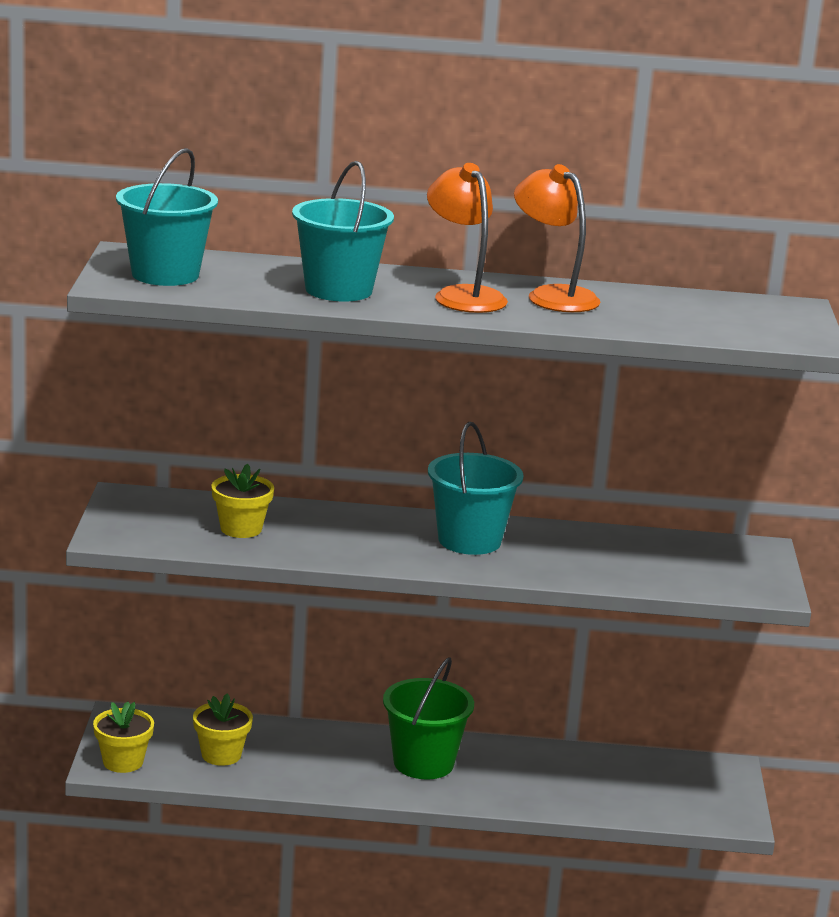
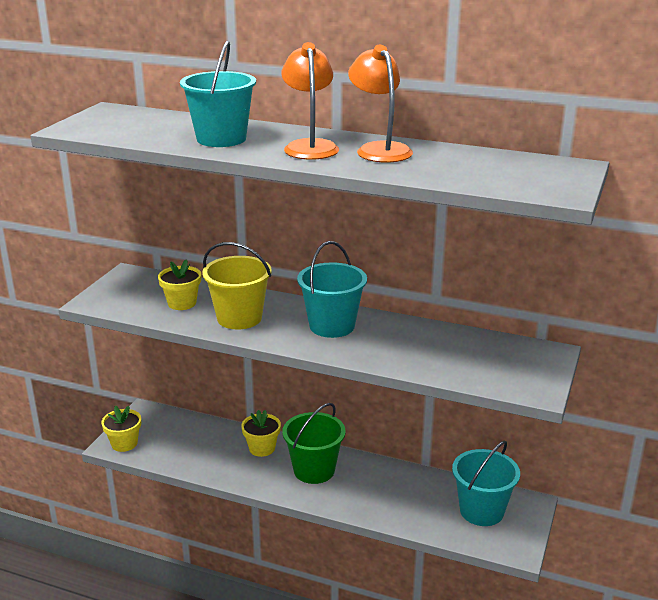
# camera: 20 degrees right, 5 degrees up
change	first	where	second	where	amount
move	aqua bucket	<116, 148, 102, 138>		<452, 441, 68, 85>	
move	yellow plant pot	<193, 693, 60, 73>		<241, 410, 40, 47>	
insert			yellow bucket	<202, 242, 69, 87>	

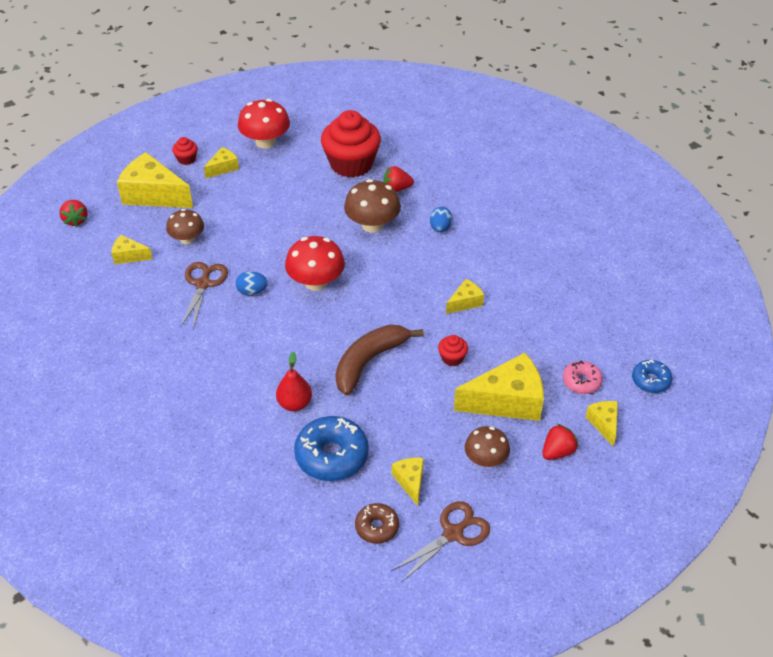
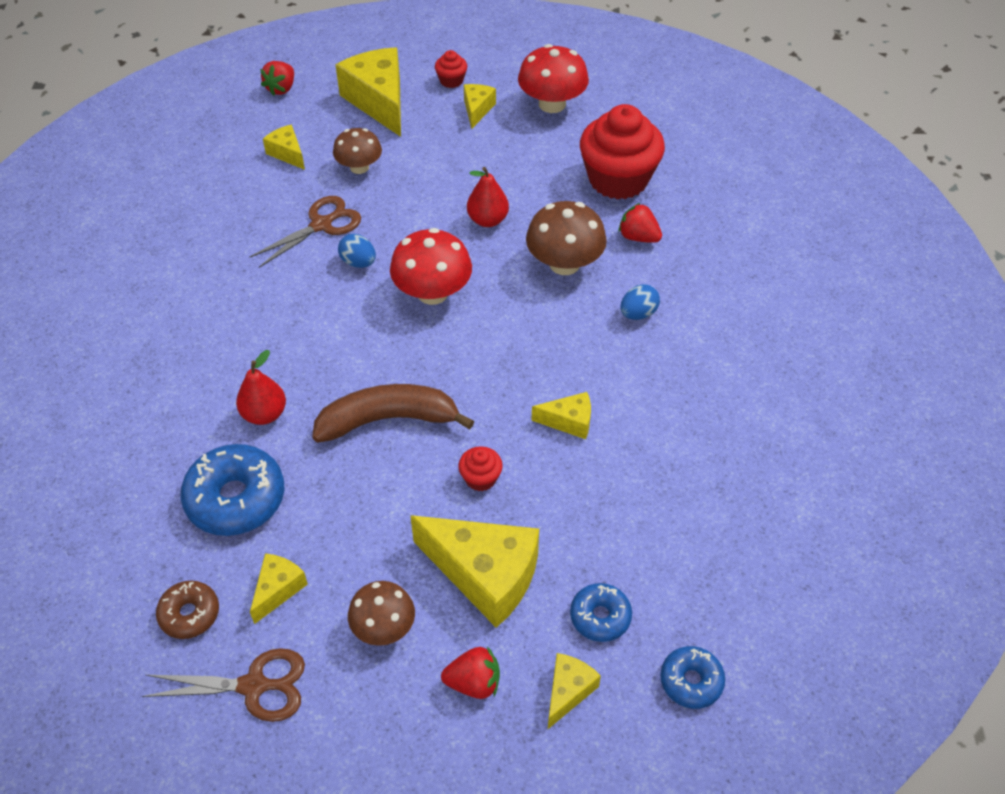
# camera: 40 degrees right, 5 degrees up
change	first	where	second	where	amount
rotate	yellow cheese wedge	<204, 147, 35, 32>		<464, 84, 32, 45>	75 degrees counterclockwise
recolor	rose-pink glazed donut	<563, 361, 40, 33>	cobalt glazed donut	<570, 583, 62, 59>	
insert			crimson pear fruit	<467, 167, 42, 60>	

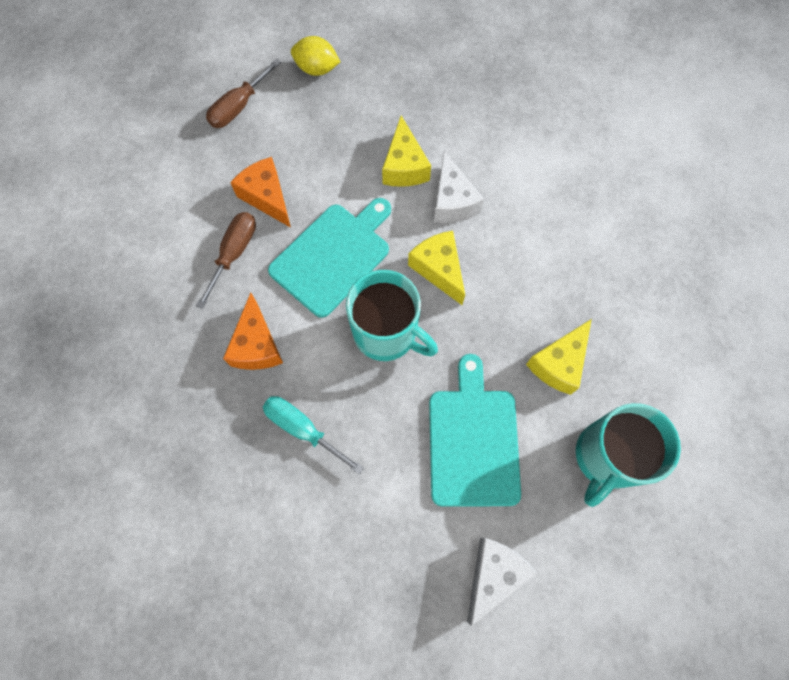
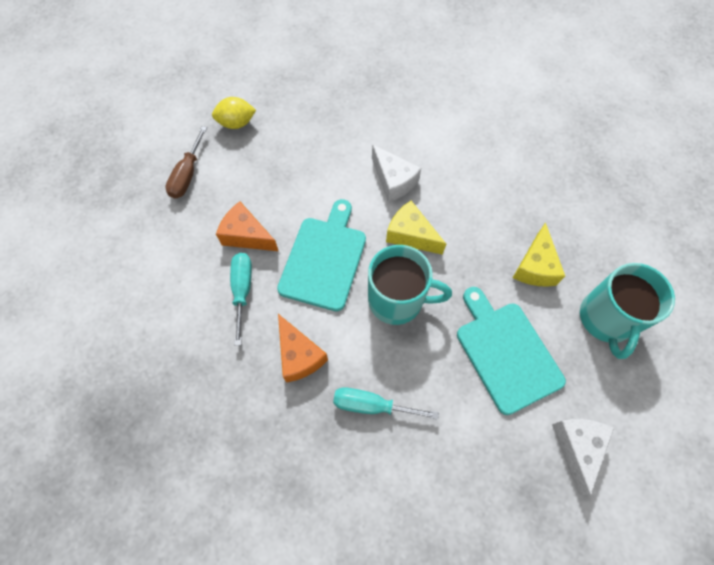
# camera: 25 degrees left, 5 degrees down
change	first	where	second	where	amount
recolor	russet flat screwdriver	<196, 212, 60, 97>	aqua flat screwdriver	<230, 253, 22, 93>	
delete	yellow cheese wedge	<382, 116, 49, 71>			

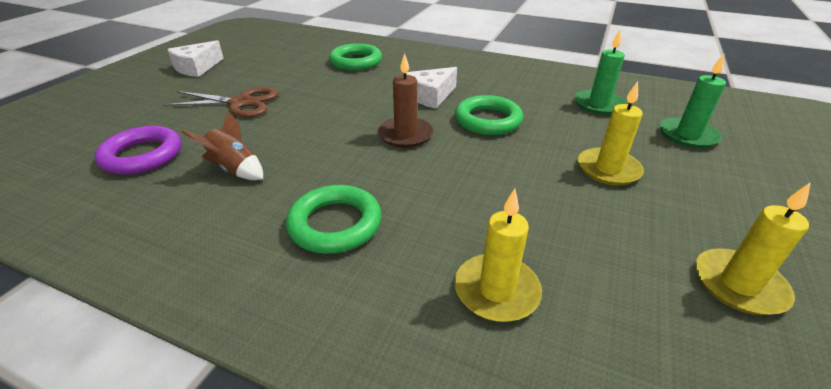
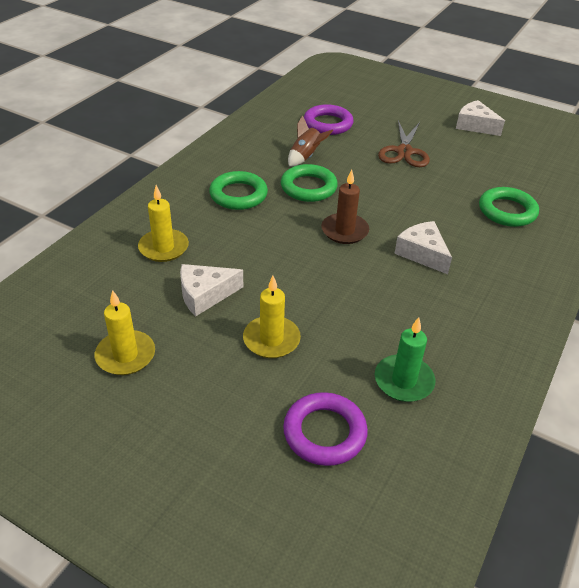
# camera: 95 degrees right, 5 degrees up
change	first	where	second	where	amount
move	leaf-green hoop	<455, 95, 68, 40>		<281, 164, 57, 38>	
replace	leaf-green pillar candle	<660, 54, 66, 94>	royal purple hoop	<283, 392, 85, 74>	
insert			white cheese wedge	<180, 264, 63, 52>	

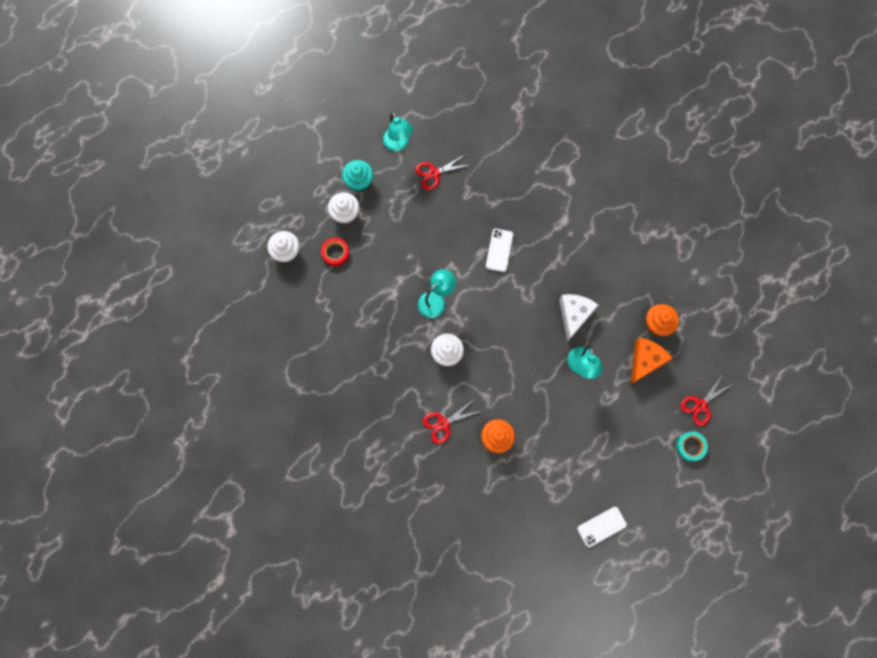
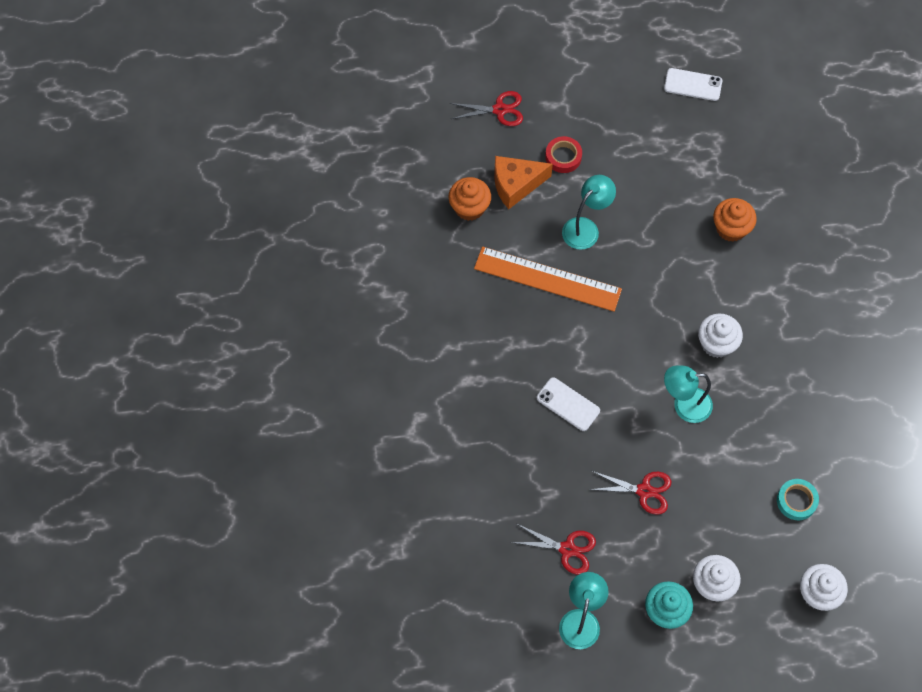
# camera: 140 degrees left, 10 degrees down
change	first	where	second	where	amount
move	crimson roll of tape	<321, 238, 28, 28>		<545, 136, 37, 37>	
move	crimson pair of scissors	<423, 400, 57, 44>		<588, 471, 84, 44>	
rotate	white phone	<486, 229, 27, 43>		<537, 377, 63, 54>	75 degrees clockwise
replace	white cheese wedge	<559, 294, 39, 47>	bright orange ruler	<474, 246, 148, 66>	
move	aqua roll of tape	<676, 431, 32, 30>		<777, 479, 42, 41>	

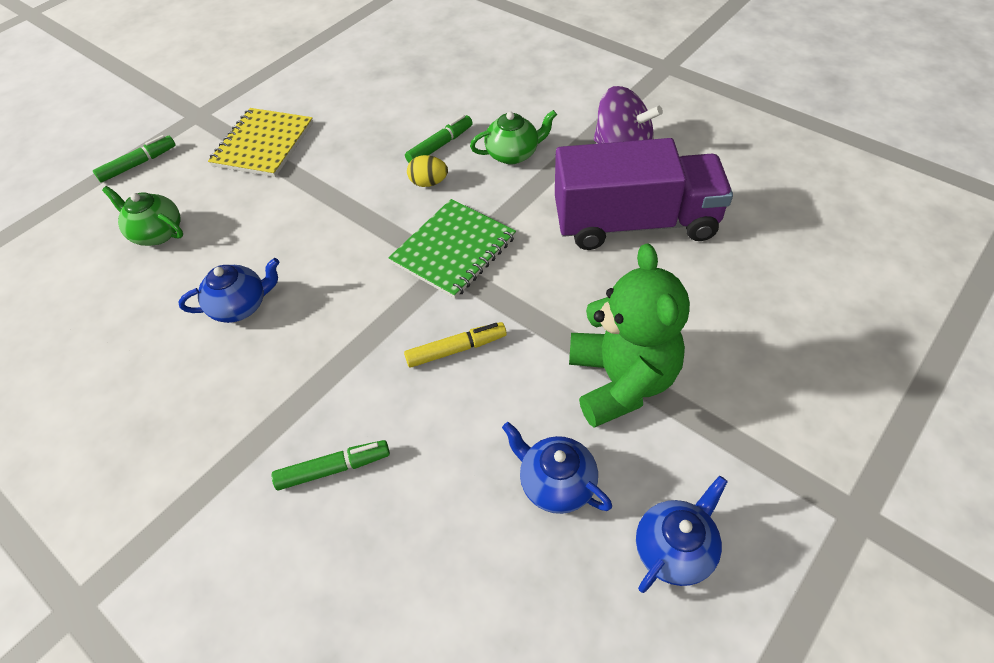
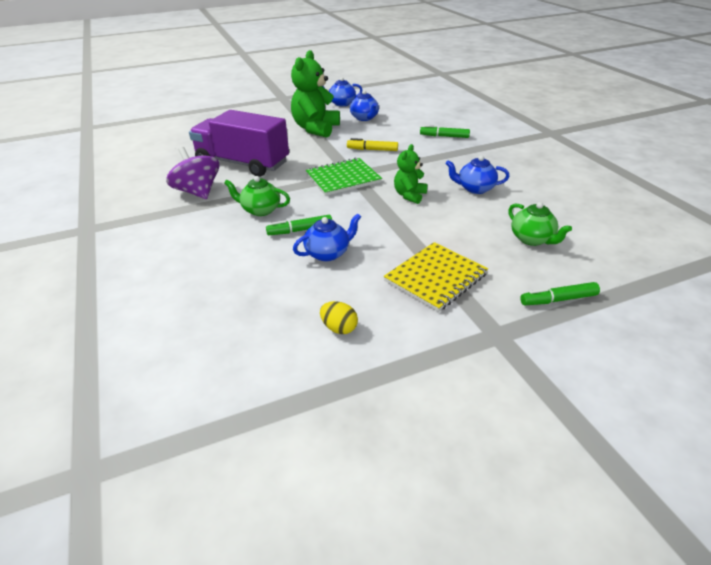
# camera: 155 degrees left, 15 degrees down
change	first	where	second	where	amount
move	yellow egg shape	<407, 155, 41, 32>		<320, 301, 38, 33>	
insert			cobalt tea pot	<293, 213, 68, 48>	
insert			leaf-green stuffed bear	<394, 144, 34, 60>	

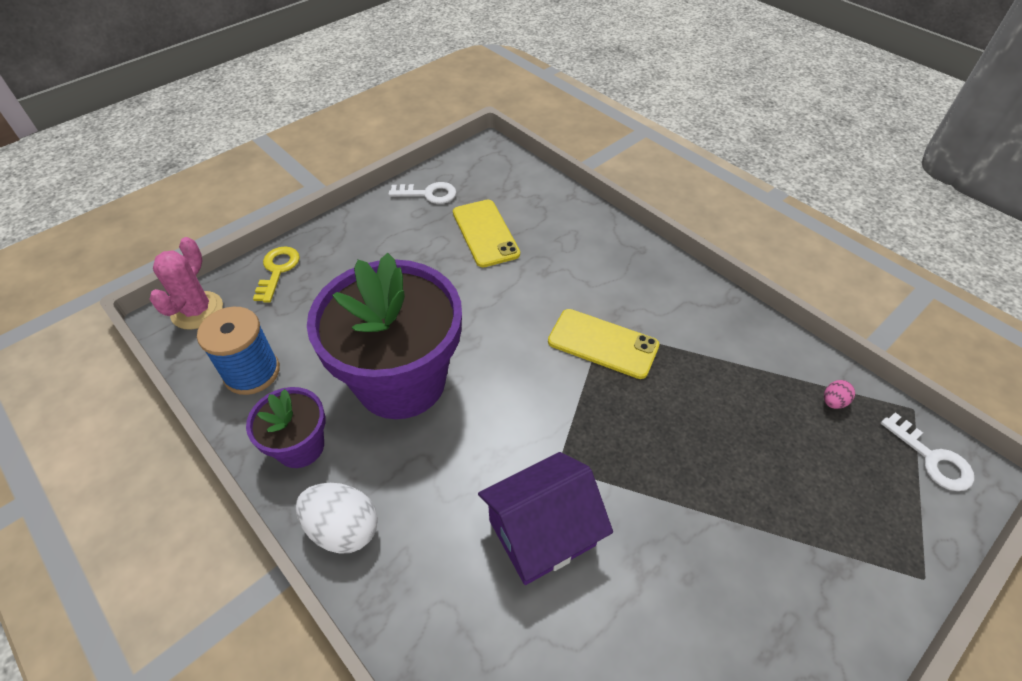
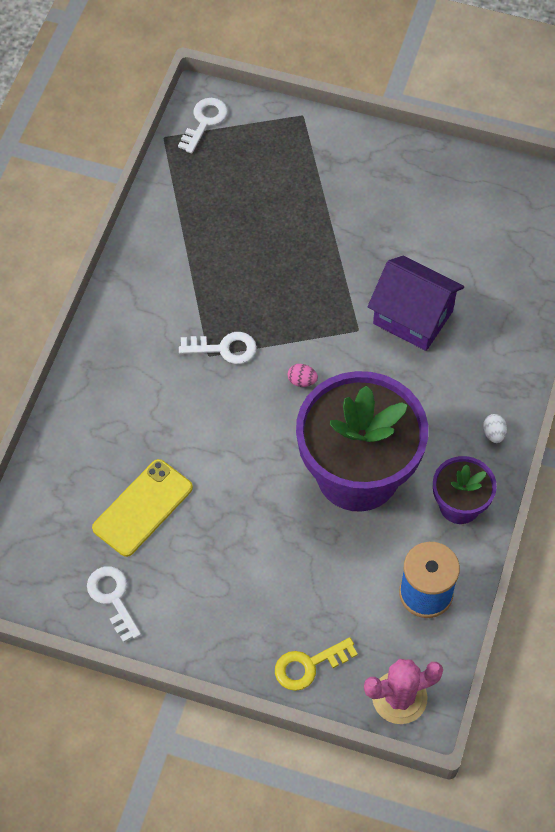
# camera: 120 degrees left, 10 degrees up
change	first	where	second	where	amount
resize	white egg shape	<296, 483, 82, 71>		<483, 414, 24, 29>	x0.48
replace	yellow phone	<548, 309, 112, 70>	white door key	<179, 332, 78, 32>	
move	rose-pink egg shape	<824, 380, 31, 29>		<288, 364, 30, 23>	

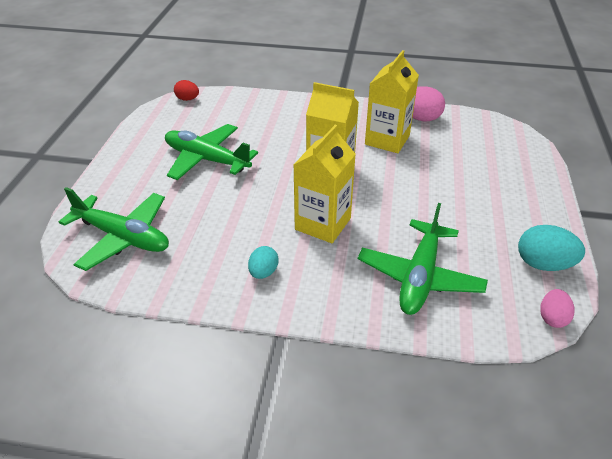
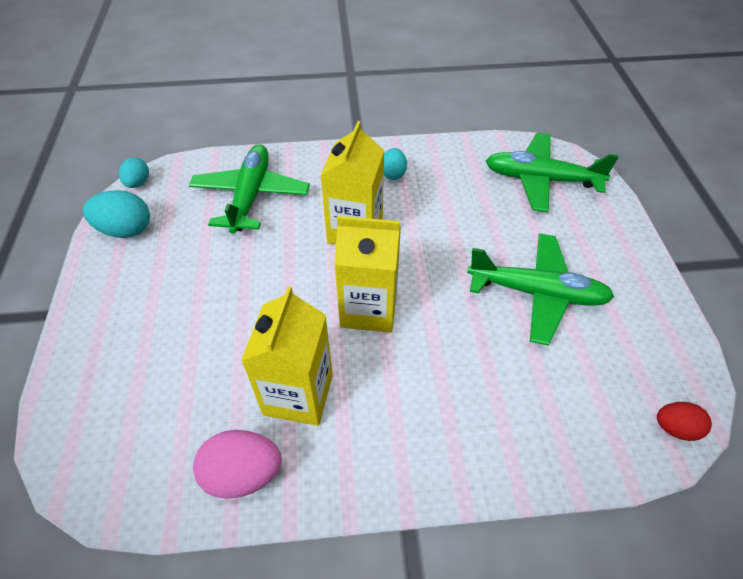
# camera: 165 degrees right, 10 degrees up
change	first	where	second	where	amount
recolor	rose-pink egg shape	<540, 289, 34, 39>	aqua egg shape	<119, 157, 30, 31>	

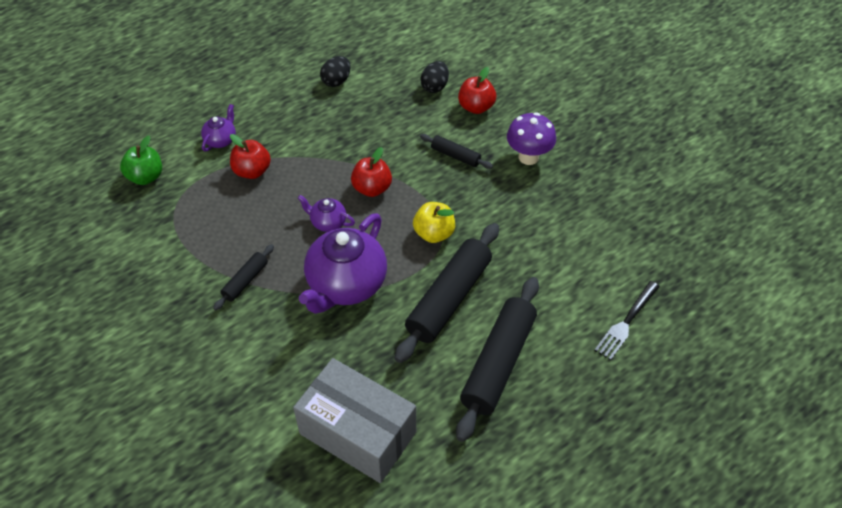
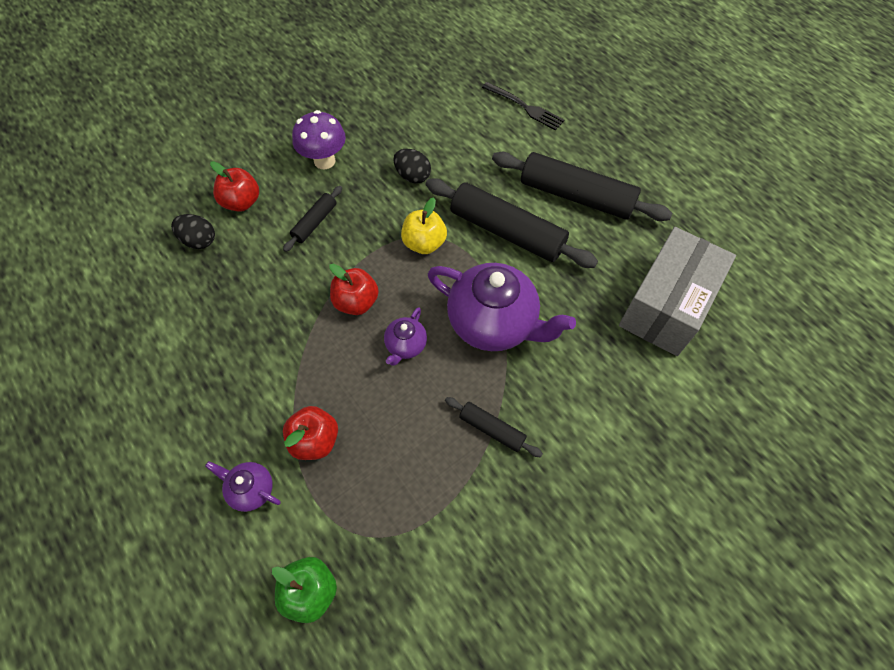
# camera: 90 degrees left, 10 degrees up
change	first	where	second	where	amount
move	ebony egg shape	<320, 56, 31, 31>		<393, 149, 38, 35>	

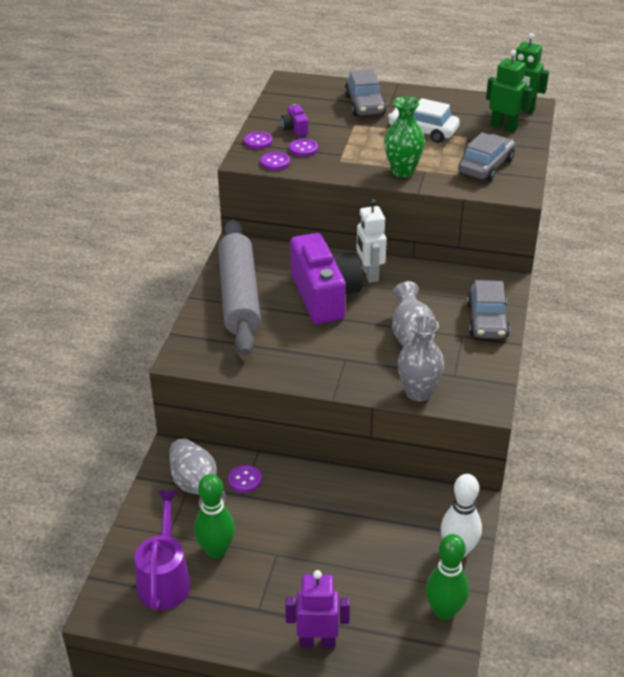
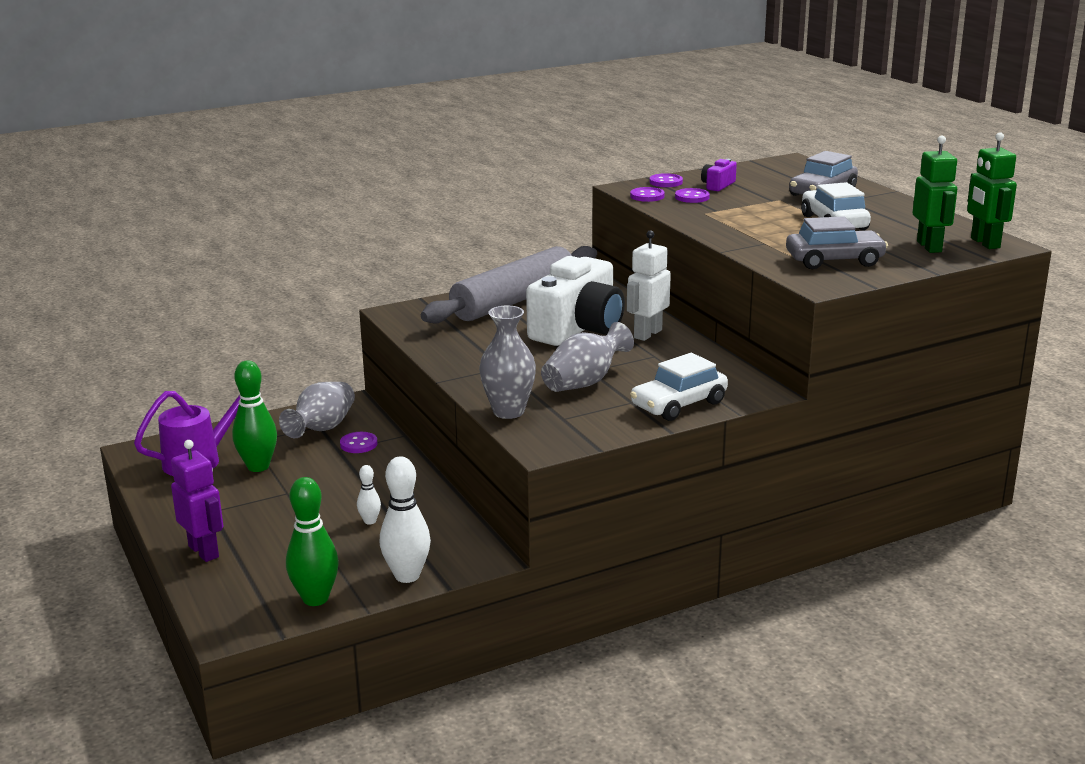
# camera: 50 degrees right, 15 degrees down
change	first	where	second	where	amount
recolor	royal purple photo camera	<290, 233, 73, 91>	white photo camera	<526, 256, 99, 90>	
delete	leaf-green tall vase	<384, 96, 41, 82>			
recolor	gray car	<467, 280, 43, 59>	white car	<630, 353, 98, 68>	
insert			white skittle	<357, 465, 24, 59>	

